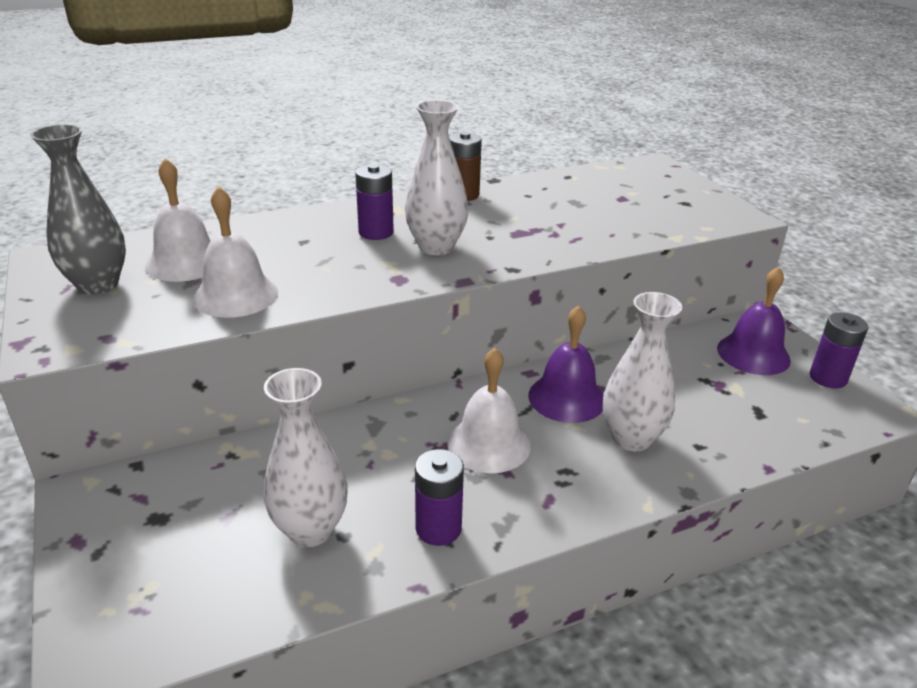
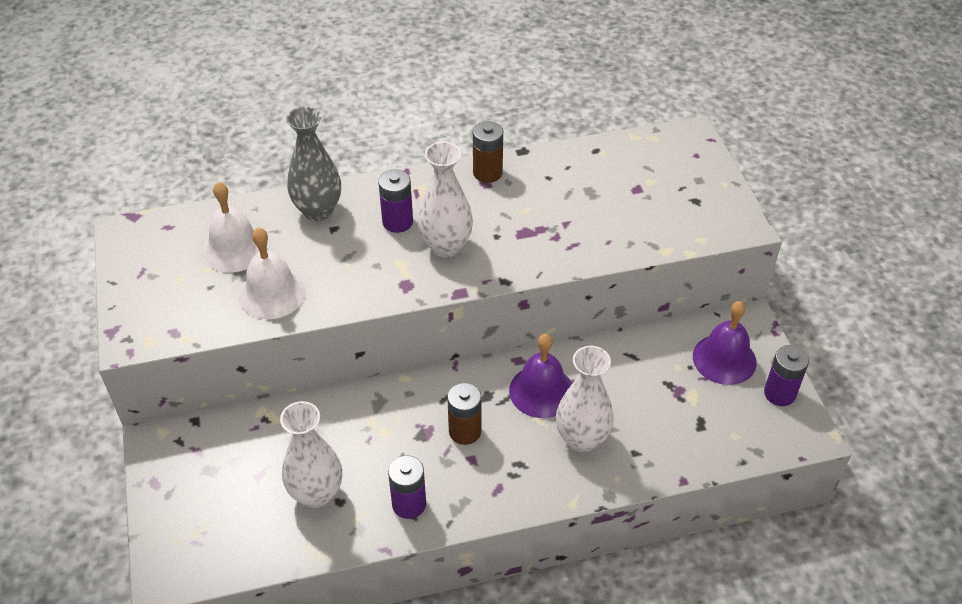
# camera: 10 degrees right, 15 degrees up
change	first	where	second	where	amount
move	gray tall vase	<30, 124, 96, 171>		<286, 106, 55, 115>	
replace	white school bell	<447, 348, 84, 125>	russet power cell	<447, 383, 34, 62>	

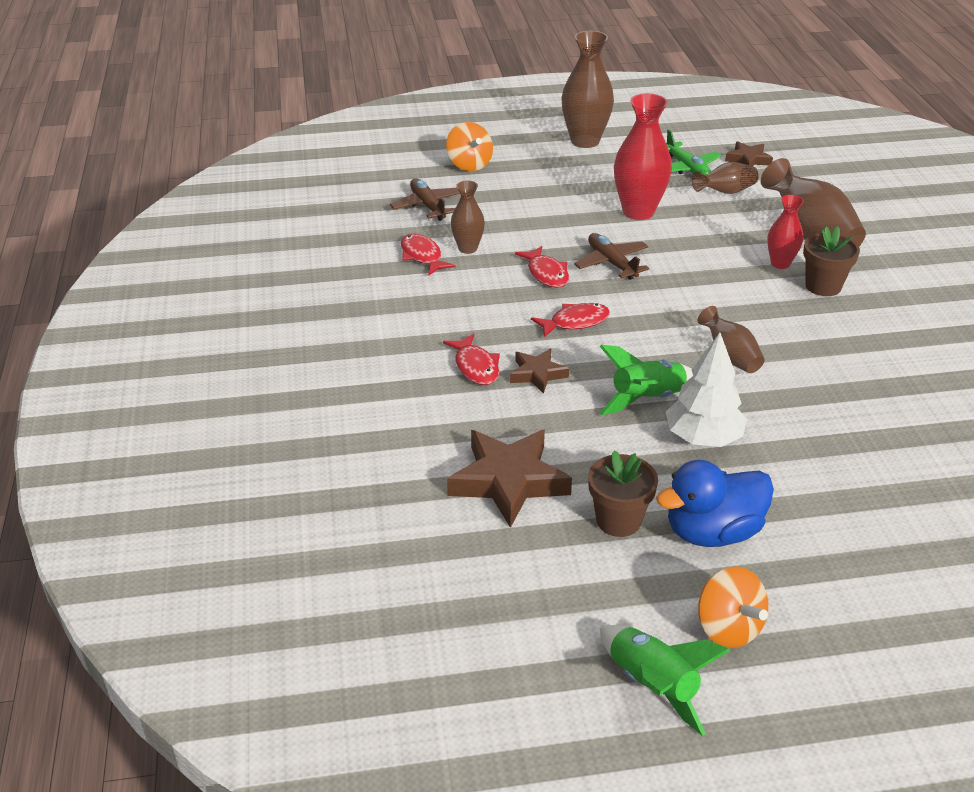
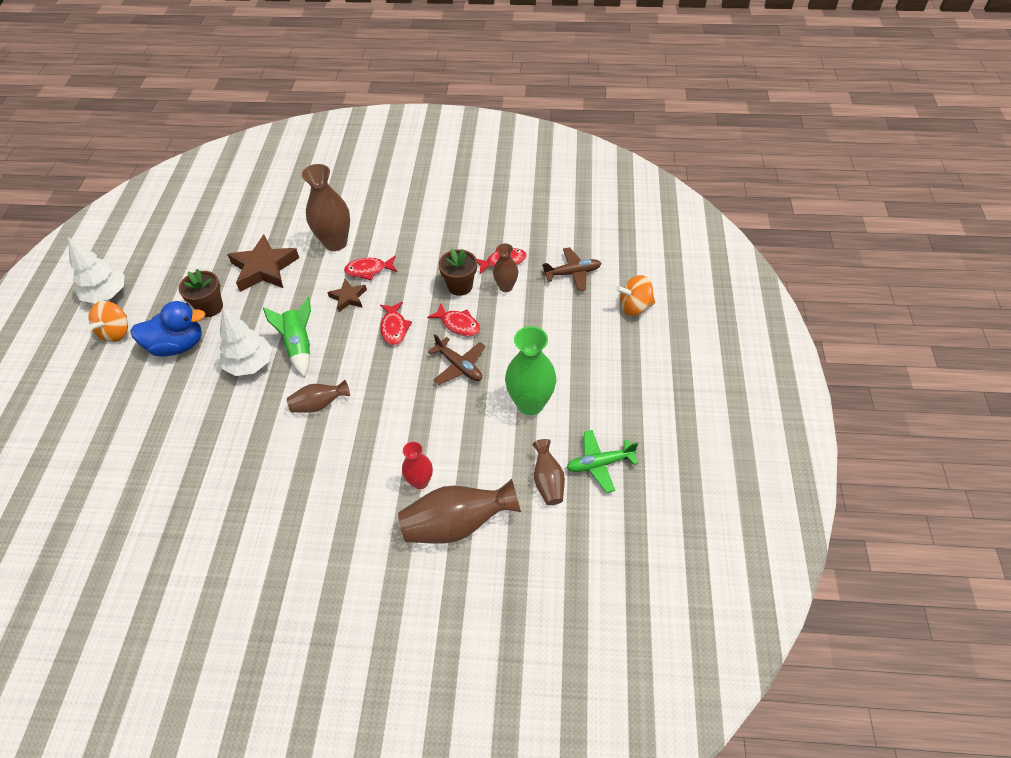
# camera: 105 degrees right, 15 degrees up
change	first	where	second	where	amount
rotate	crimson toy fish	<515, 246, 54, 42>		<427, 304, 53, 32>	135 degrees counterclockwise
move	russet tall vase	<562, 31, 52, 117>		<302, 164, 48, 87>	
rotate	russet toy plane	<574, 233, 75, 47>		<428, 334, 58, 51>	60 degrees clockwise
replace	leaf-green spaceship	<600, 625, 131, 111>	white tree	<68, 238, 56, 66>	
recolor	crimson tall vase	<614, 93, 58, 127>	leaf-green tall vase	<505, 326, 51, 89>	
rotate	cobalt toy duck	<656, 460, 118, 87>		<130, 301, 75, 56>	90 degrees clockwise
rotate	bright orange toy top	<698, 566, 70, 82>		<88, 301, 40, 41>	60 degrees counterclockwise
delete	russet five-pointed star	<725, 141, 48, 25>			
move	russet plant pot	<803, 226, 57, 70>		<439, 249, 38, 47>	

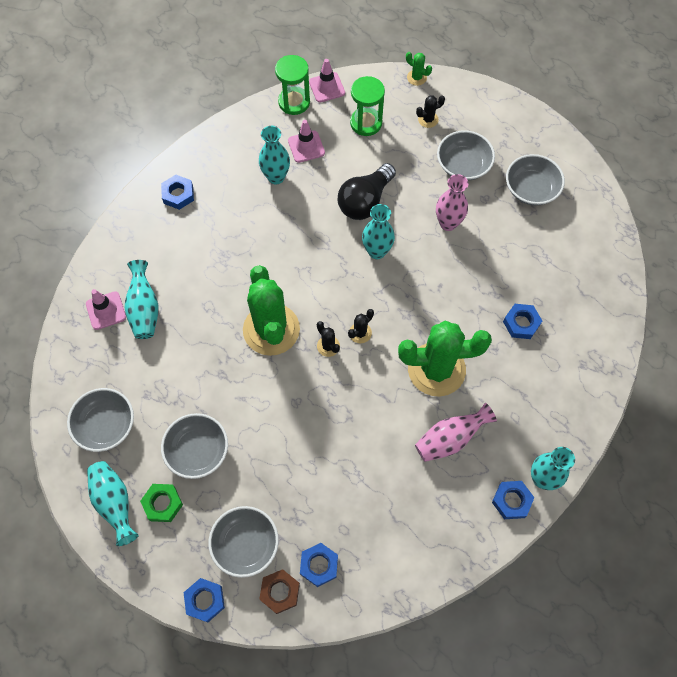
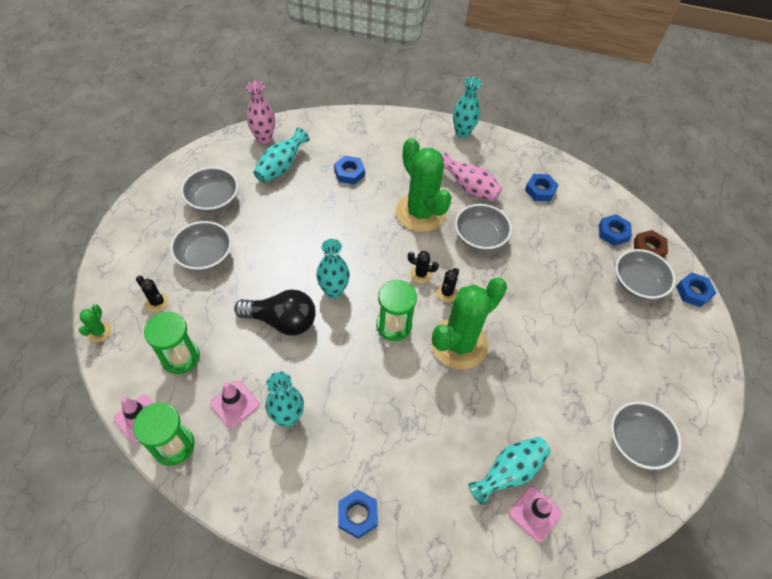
# camera: 120 degrees left, 10 degrees down
change	first	where	second	where	amount
move	aqua tall vase	<87, 461, 52, 85>		<253, 128, 56, 55>	
delete	leaf-green hex nut	<140, 484, 43, 38>			
move	gray deep dish	<161, 413, 67, 66>		<455, 204, 57, 47>	
move	rose-pink tall vase	<436, 174, 32, 57>		<246, 81, 29, 63>	
move	cobalt hex nut	<492, 481, 43, 38>		<525, 174, 33, 27>	
insert			leaf-green sand timer	<376, 280, 41, 61>	

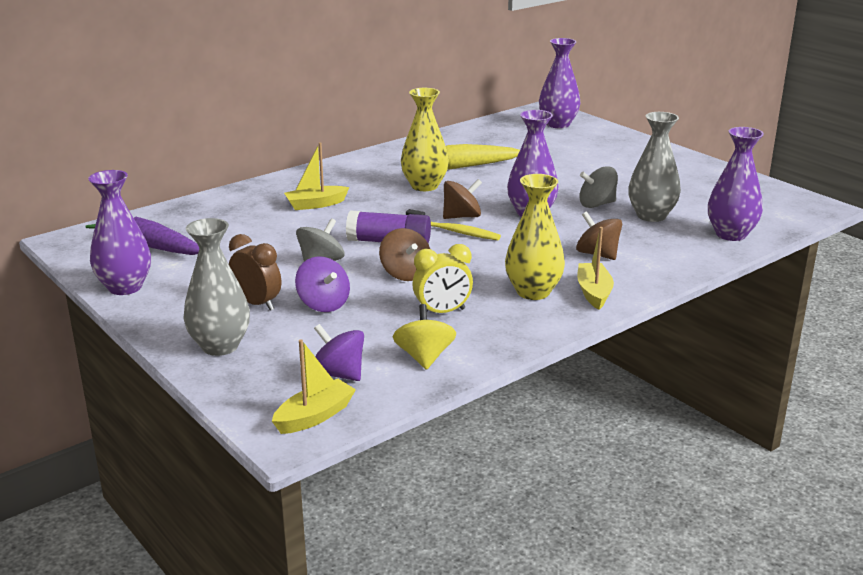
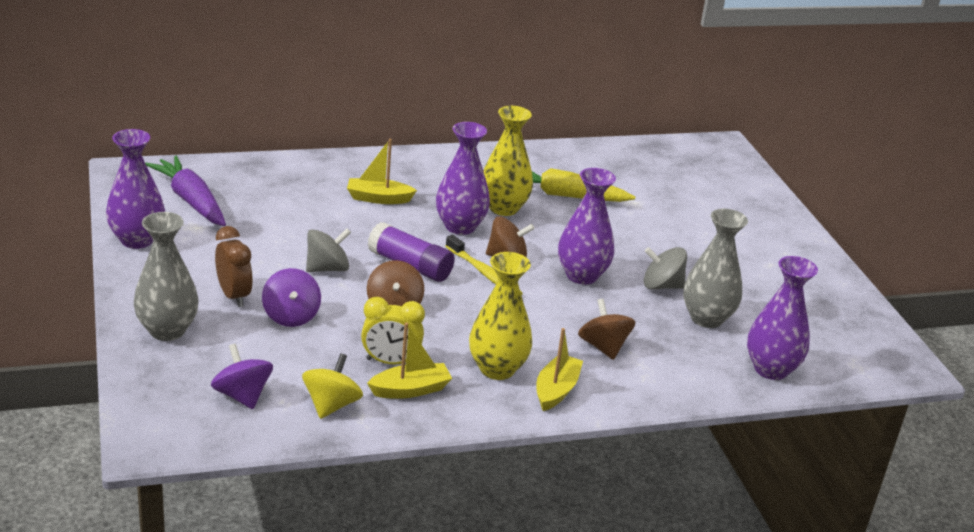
# camera: 20 degrees right, 5 degrees up
change	first	where	second	where	amount
move	yellow boat	<272, 339, 84, 95>		<367, 322, 85, 77>	
move	royal purple tall vase	<539, 38, 42, 90>		<436, 122, 54, 113>	

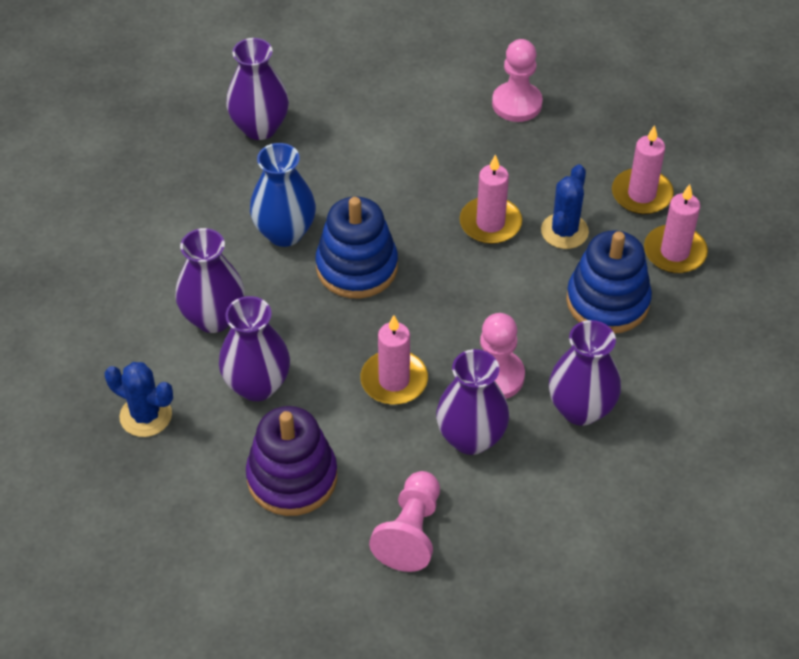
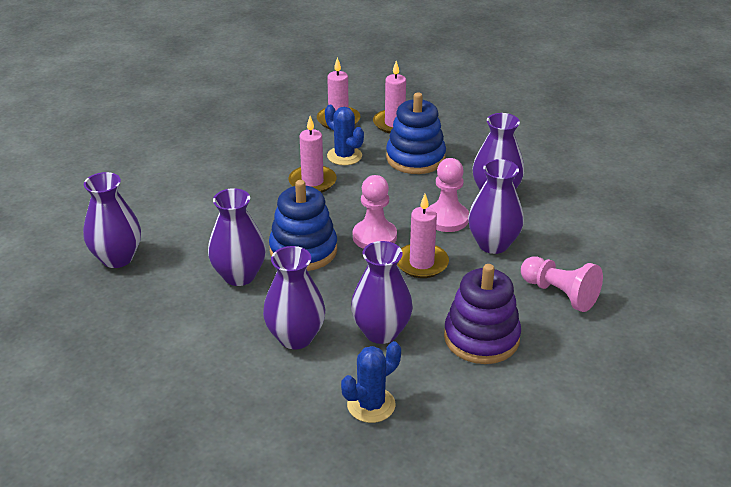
# camera: 65 degrees left, 15 degrees down
change	first	where	second	where	amount
recolor	cobalt tall vase	<250, 143, 66, 104>	royal purple tall vase	<208, 188, 58, 98>	
move	rose-pink chess pawn	<492, 39, 51, 83>		<353, 175, 44, 74>	

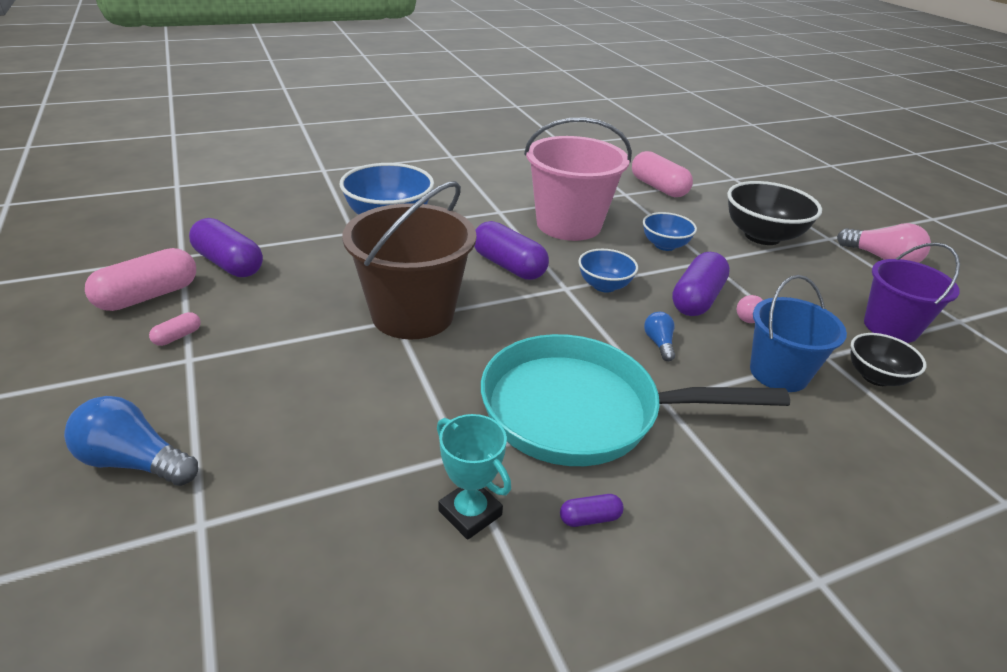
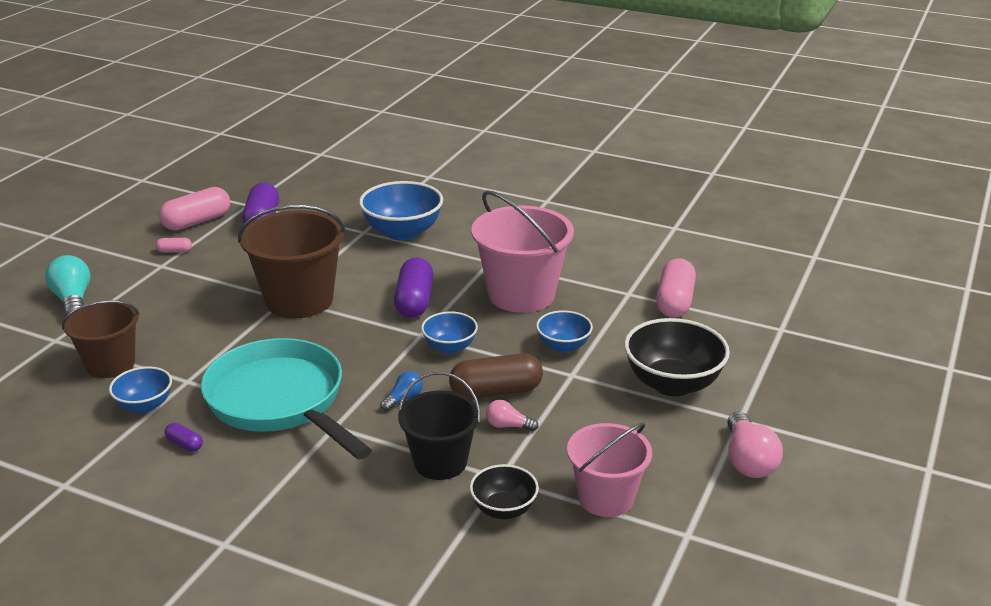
# camera: 50 degrees right, 5 degrees down
change	first	where	second	where	amount
recolor	cobalt bulb	<64, 396, 134, 90>	aqua bulb	<45, 255, 46, 61>	
rotate	rose-pink capsule	<85, 248, 111, 63>		<159, 187, 71, 44>	45 degrees counterclockwise
replace	aqua award cup	<437, 414, 74, 126>	cobalt deep dish	<109, 367, 63, 46>	
recolor	royal purple capsule	<672, 252, 58, 64>	russet capsule	<449, 353, 94, 46>	
recolor	cobalt bucket	<750, 275, 97, 117>	ebony bucket	<398, 372, 82, 108>	
recolor	royal purple bucket	<864, 243, 96, 100>	rose-pink bucket	<567, 423, 85, 94>	
insert			russet bucket	<62, 300, 78, 78>	

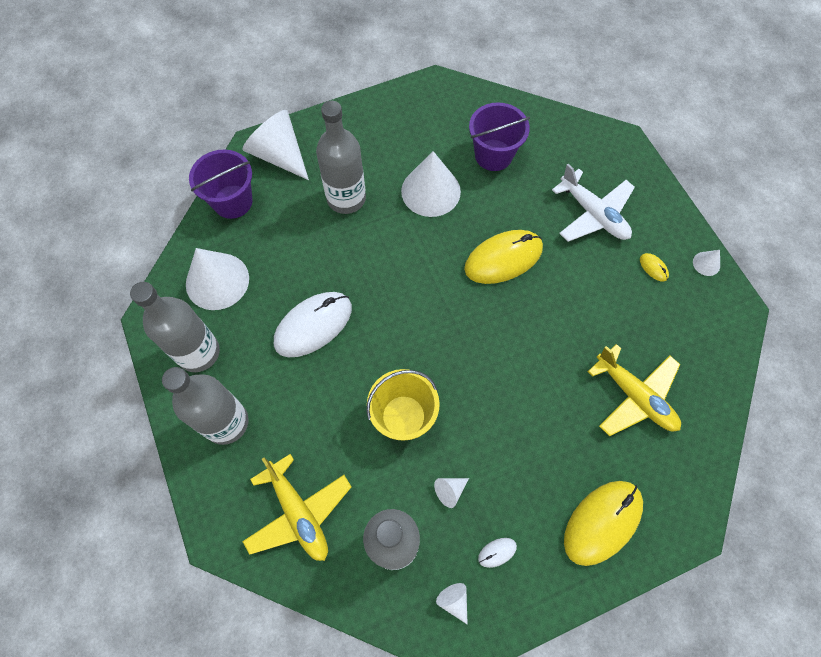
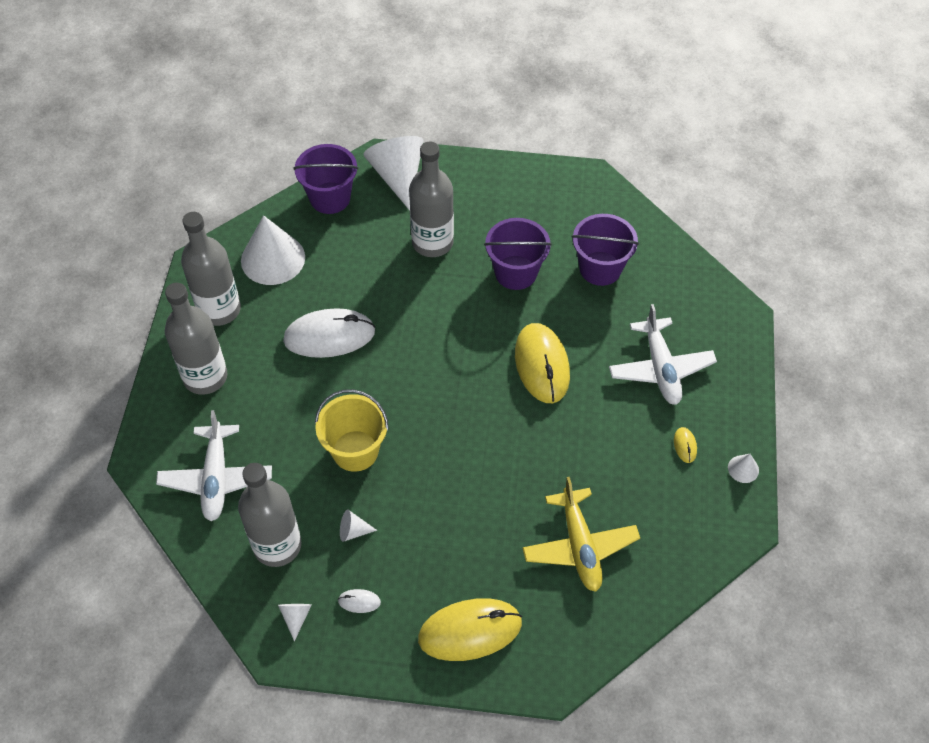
# camera: 30 degrees right, 10 degrees down
change	first	where	second	where	amount
recolor	yellow toy plane	<242, 454, 109, 107>	white toy plane	<156, 410, 116, 111>	
replace	white cone shape	<401, 151, 60, 66>	royal purple bucket	<484, 218, 68, 72>	
rotate	yellow mouse	<464, 230, 79, 54>		<515, 323, 55, 80>	75 degrees clockwise

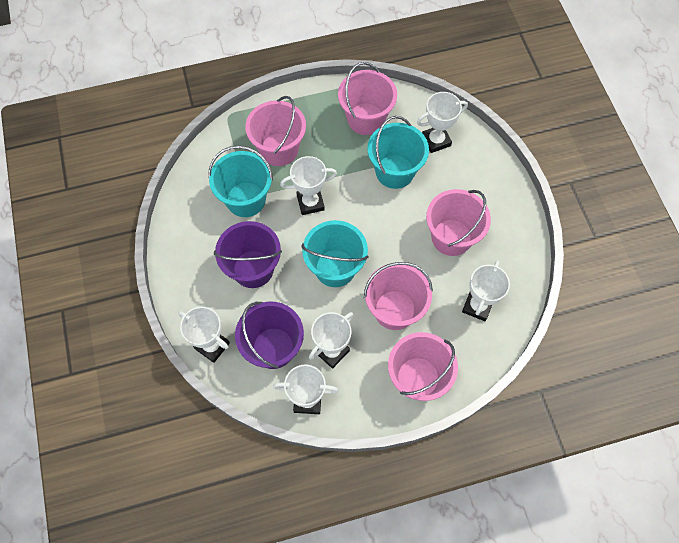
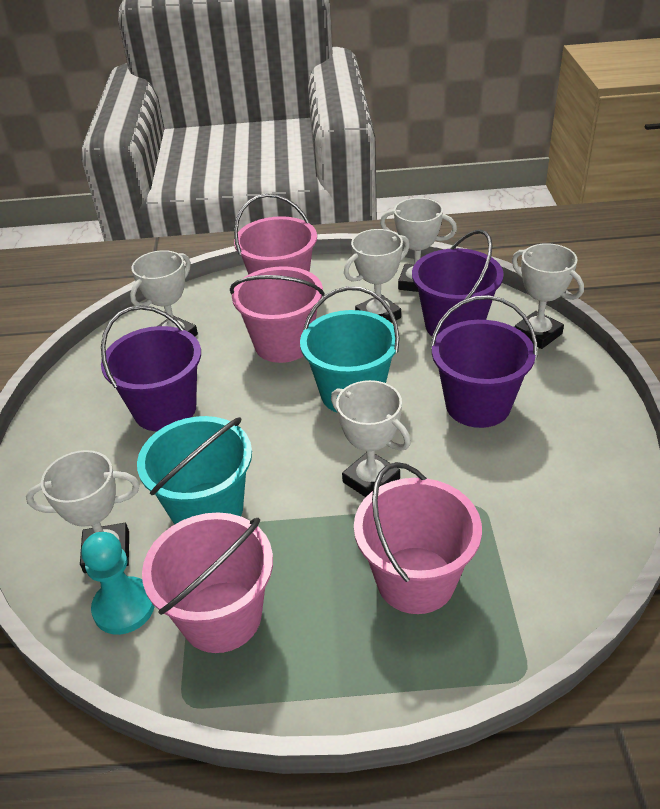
# camera: 165 degrees left, 25 degrees down
change	first	where	second	where	amount
delete	aqua bucket	<208, 145, 65, 72>			
rotate	white award cup	<280, 156, 57, 59>		<331, 380, 80, 117>	45 degrees clockwise
recolor	rose-pink bucket	<426, 189, 65, 67>	royal purple bucket	<101, 305, 100, 126>	
insert			aqua chess pawn	<81, 532, 74, 103>	

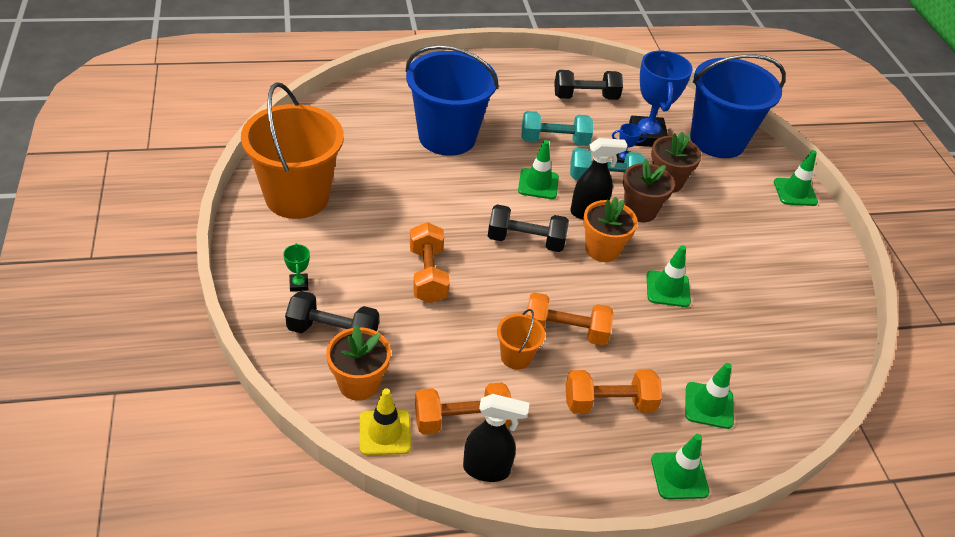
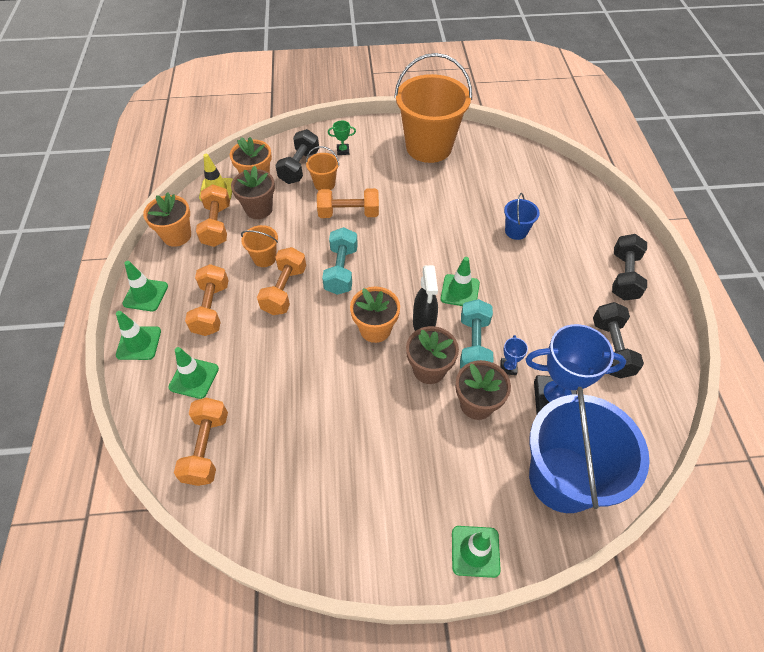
# camera: 100 degrees right, 10 degrees up
change	first	where	second	where	amount
resize	cobalt bucket	<406, 45, 93, 111>		<504, 193, 36, 47>	x0.43
replace	ebony spray cleaner	<463, 394, 66, 88>	bright orange plant pot	<143, 192, 48, 55>	
move	ebony hand weight	<488, 205, 81, 47>		<612, 234, 35, 66>	
move	aqua hand weight	<522, 111, 71, 35>		<322, 227, 36, 68>	
move	leaf-green traffic cone	<646, 245, 45, 62>		<122, 261, 46, 50>	
insert			bright orange hand weight	<174, 398, 54, 88>	
insert			russet plant pot	<231, 166, 44, 53>	
insert			bright orange bucket	<306, 146, 33, 44>	

